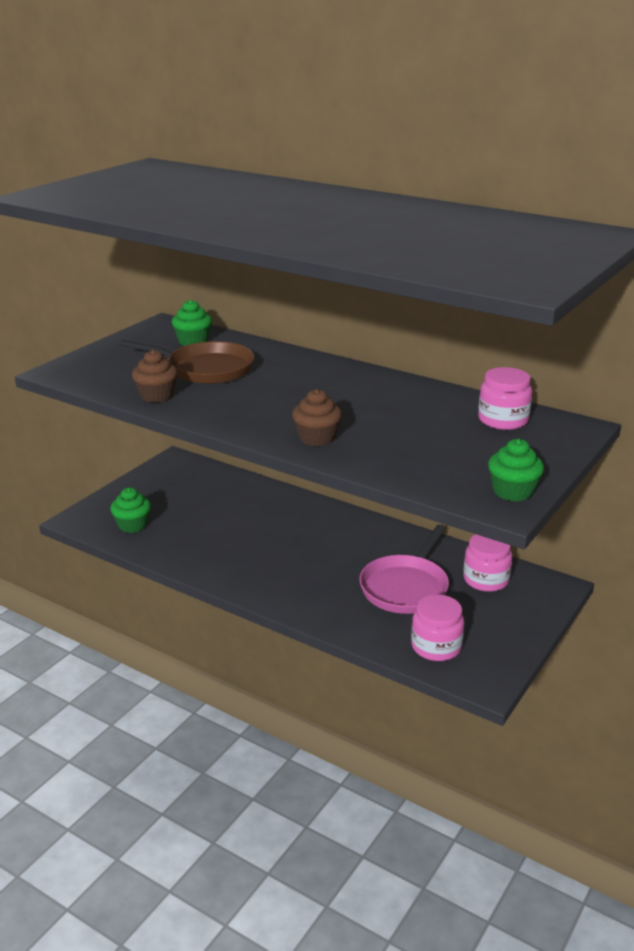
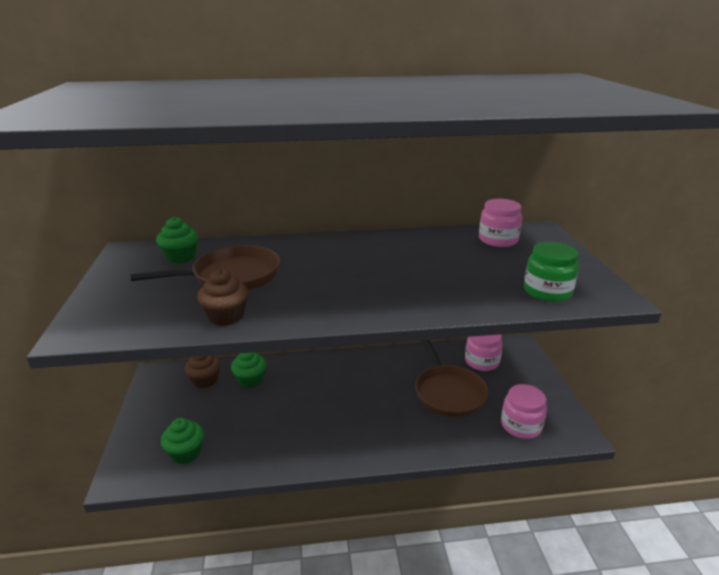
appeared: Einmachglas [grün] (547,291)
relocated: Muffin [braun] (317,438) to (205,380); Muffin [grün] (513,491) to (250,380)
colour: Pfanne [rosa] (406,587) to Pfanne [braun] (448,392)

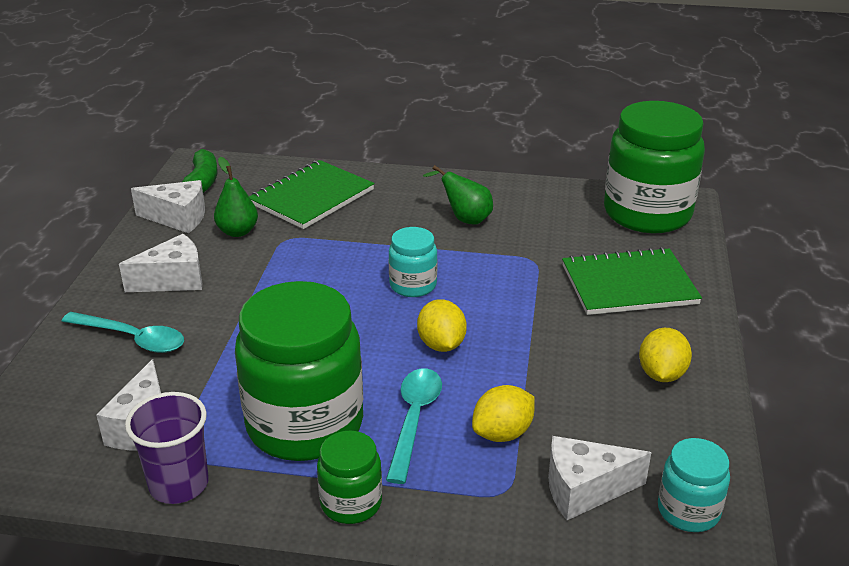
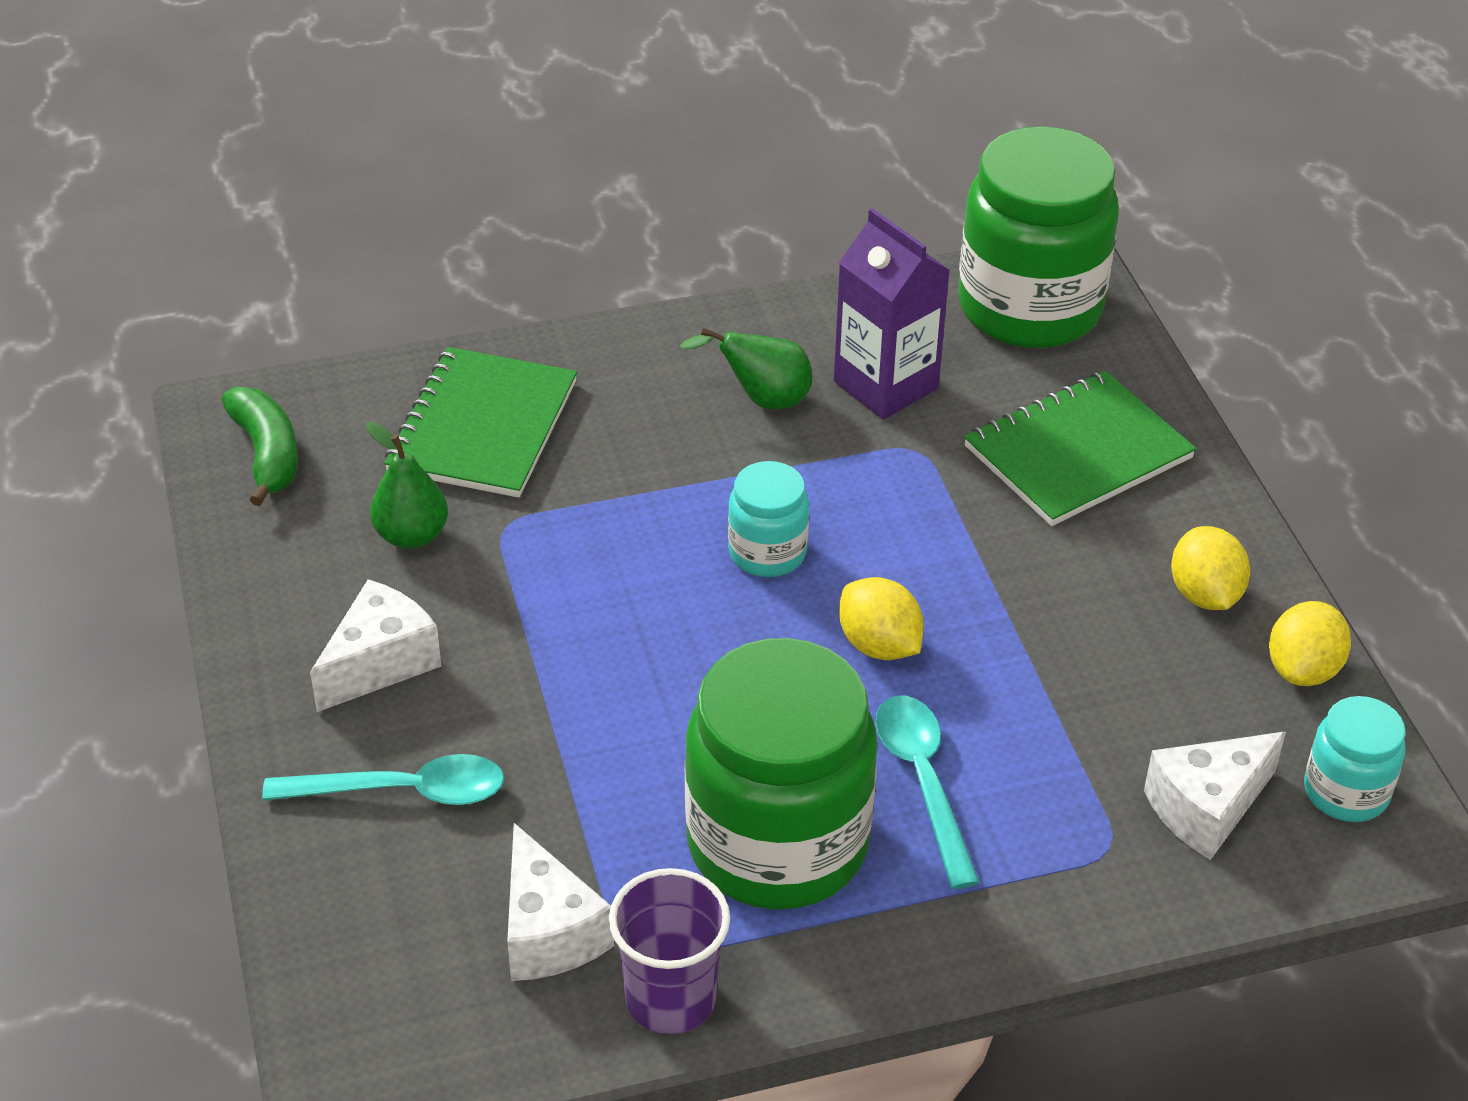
missing: Käse [weiß] (178,218); Einmachglas [grün] (351,503)
appeared: Getränkekarton [lila] (885,385)
relocated: Zitrone [gelb] (502,433) to (1303,669)

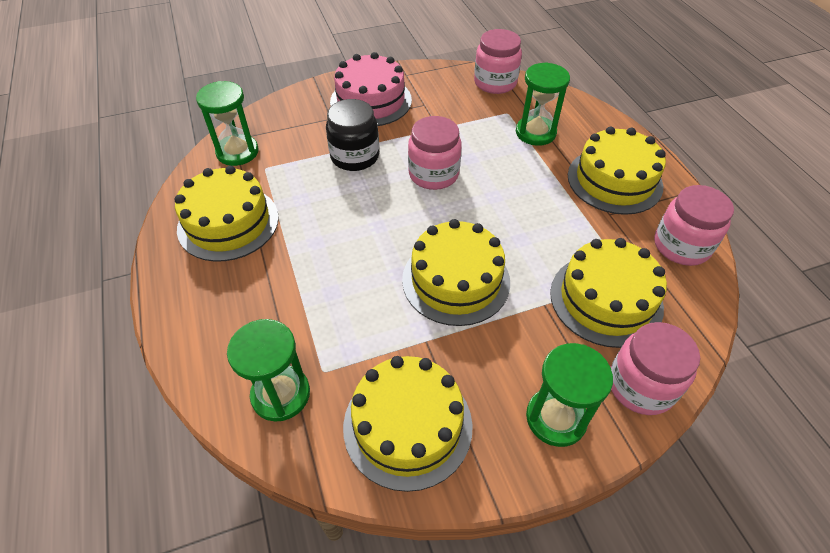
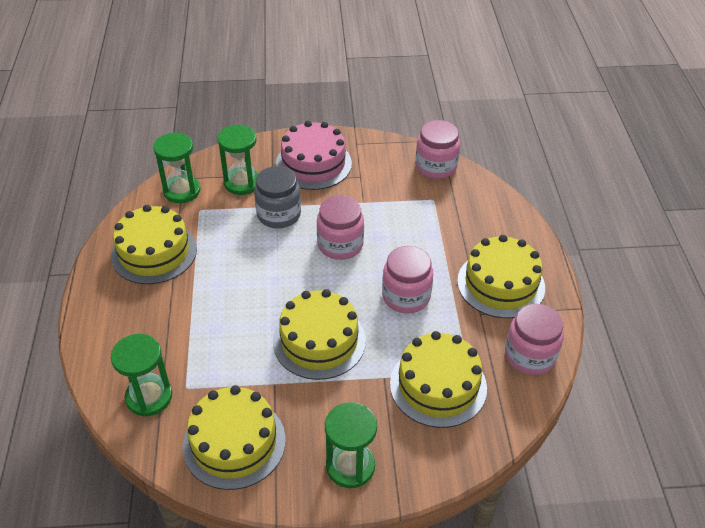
relocated: Sanduhr [grün] (535,133) to (242,183); Einmachglas [rosa] (640,386) to (406,296)
colour: Einmachglas [schwarz] (355,156) to Einmachglas [grau] (279,214)

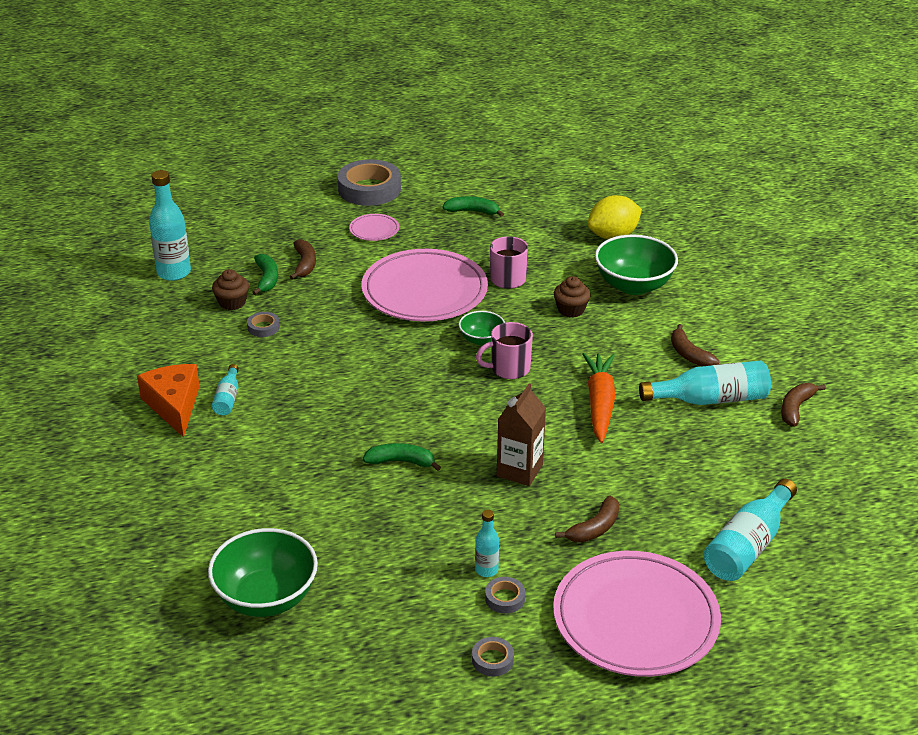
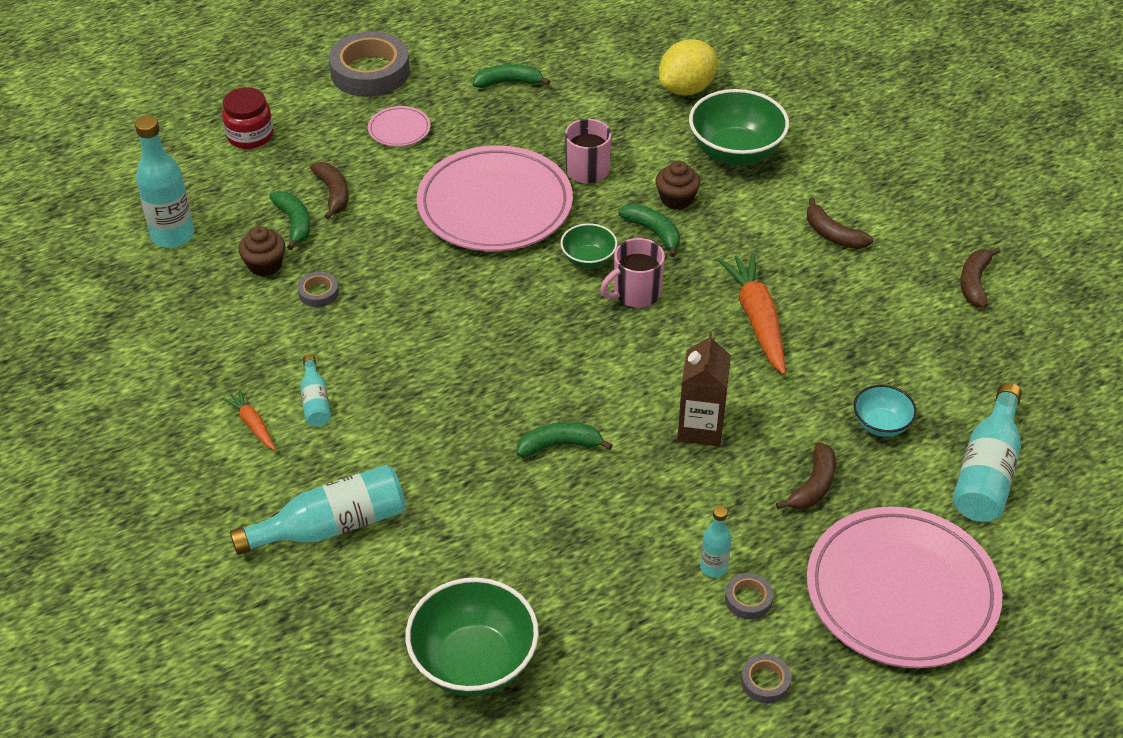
appeared: Einmachglas [rot] (250,135); Banane [grün] (653,232); Schüssel [türkis] (881,424)
relocated: Flasche [türkis] (710,399) to (331,526)
exchanged: Käse [orange] (174,405) to Karotte [orange] (252,424)

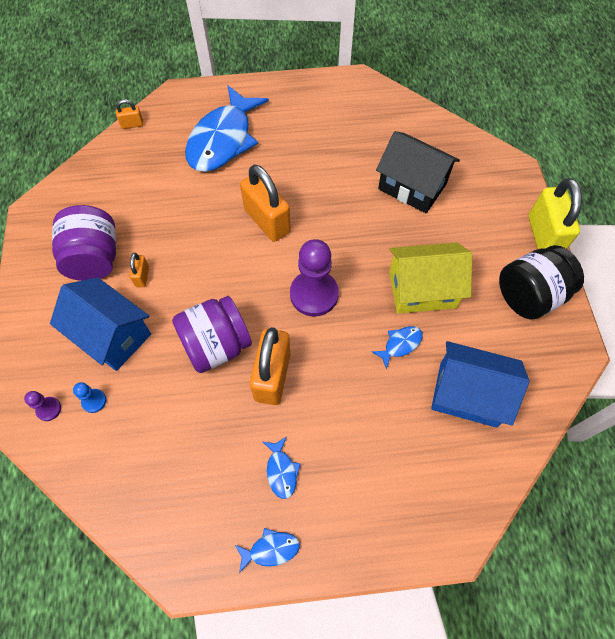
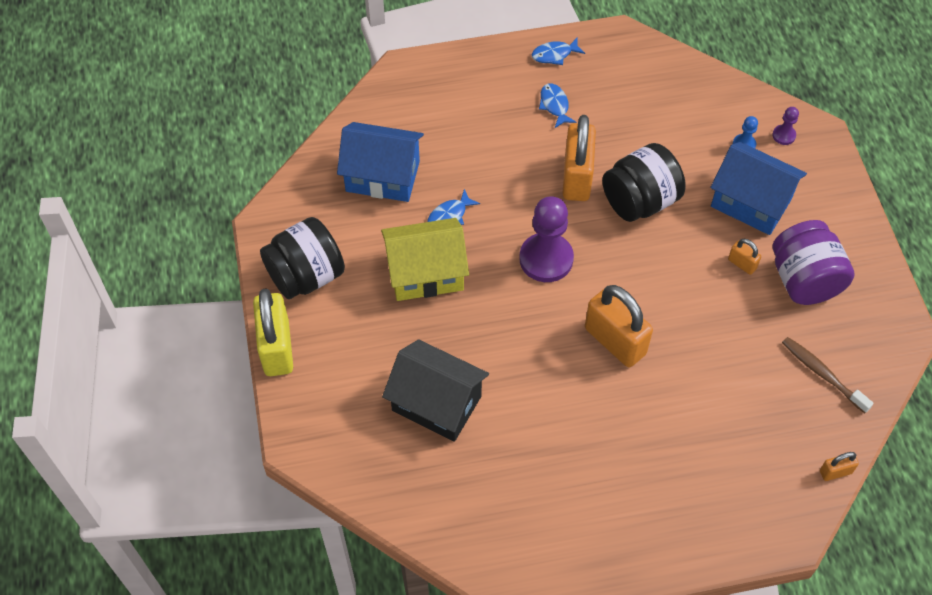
missing: Fisch [blau] (223,139)
appeared: Zahnbürste [braun] (822,374)
colour: Einmachglas [lila] (216,345) to Einmachglas [schwarz] (639,201)
spun: Vorhängeschloss [orange] (142,276) = (742,264) 45 degrees counterclockwise

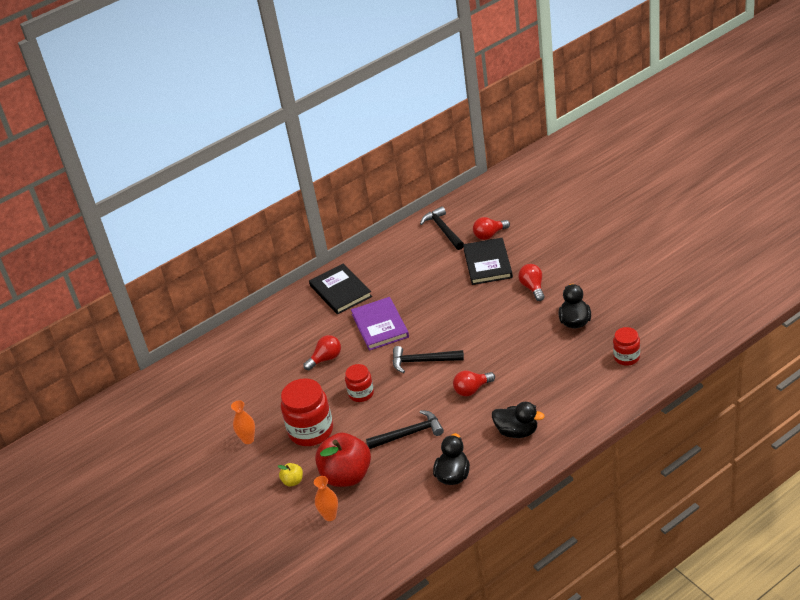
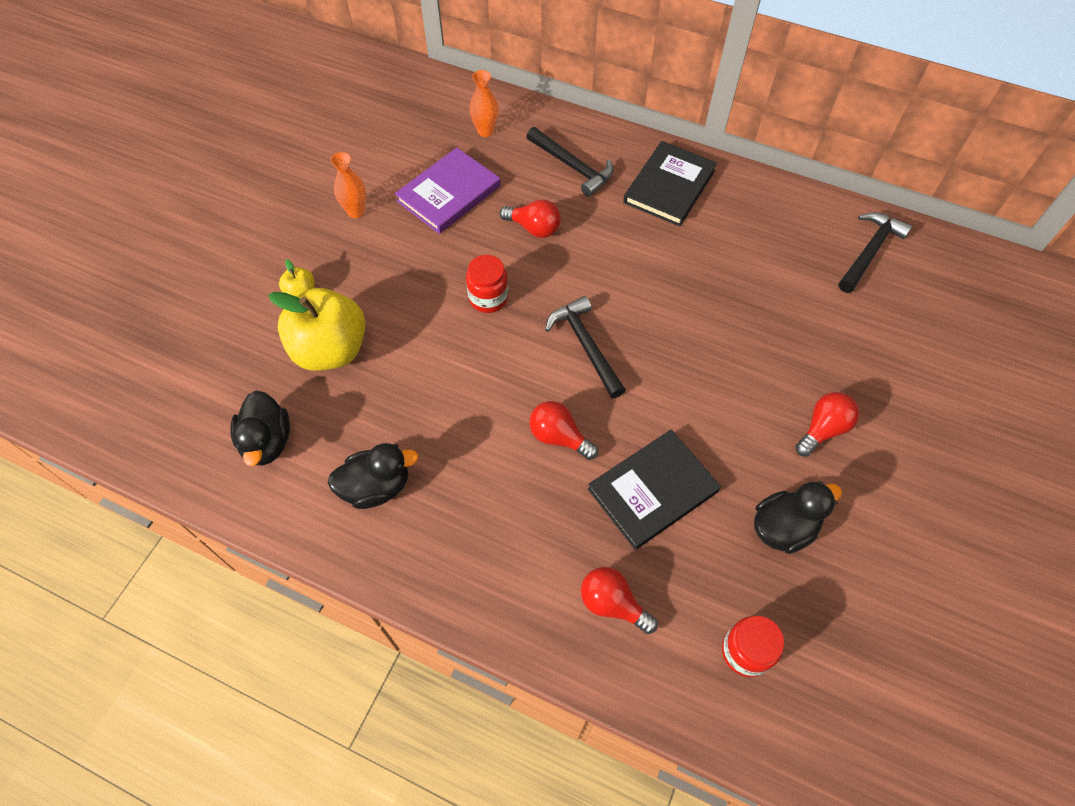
missing: Einmachglas [rot] (311,431)
relocated: Vase [orange] (330,516) to (485,131); Buch [lila] (380,326) to (448,193); Hammer [schwarz] (409,434) to (572,166); Buch [schwarz] (487,263) to (652,490); Glühbirne [rot] (489,235) to (612,603); Ente [schwarz] (517,431) to (267,442)
colour: Apfel [rot] (346,476) to Apfel [gelb] (331,350)

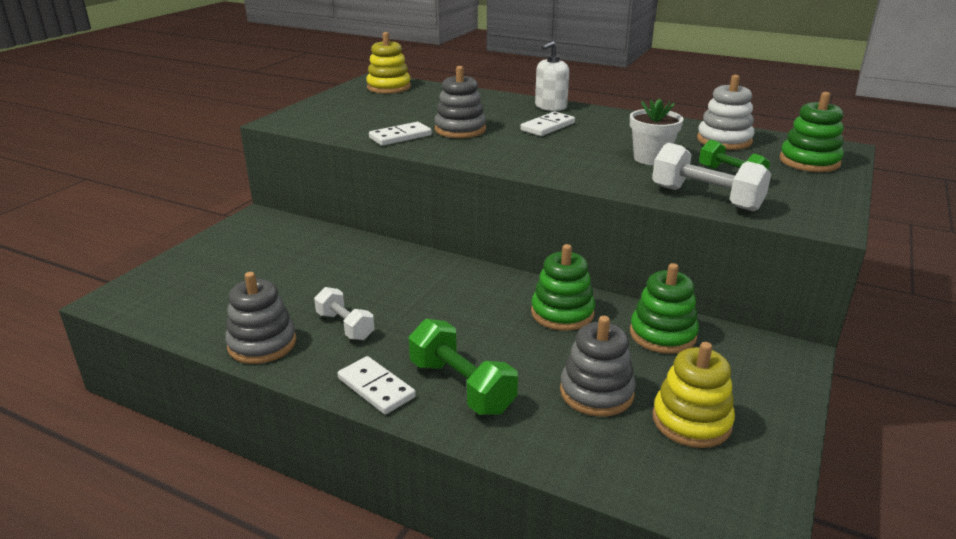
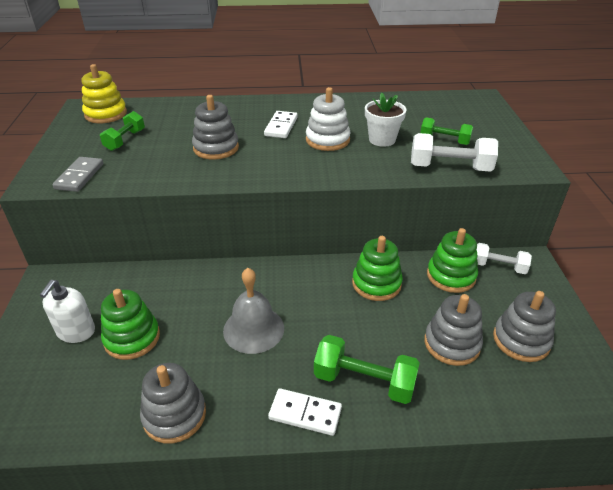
missing: Dominostein [weiß] (400,137)
appeared: Dominostein [grau] (79,176); Hantel [grün] (125,140); Glocke [grau] (253,329)
relocated: Hantel [weiß] (345,326) to (499,266); Seifenspender [weiß] (550,107) to (76,331); Stapelspielzeug [weiß] (724,140) to (327,140); Stapelspielzeug [grün] (809,161) to (132,338)
colour: Stapelspielzeug [gelb] (691,421) to Stapelspielzeug [grau] (521,340)

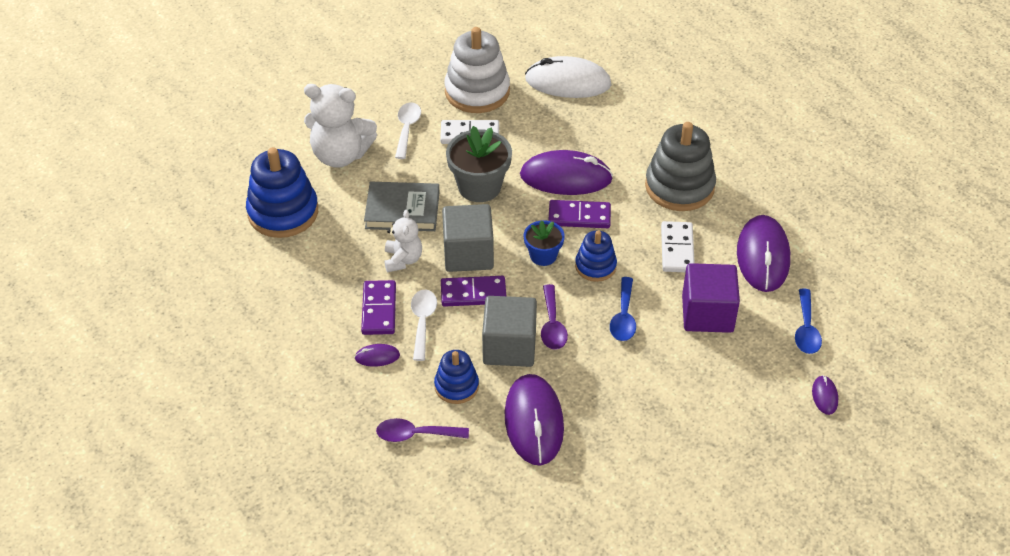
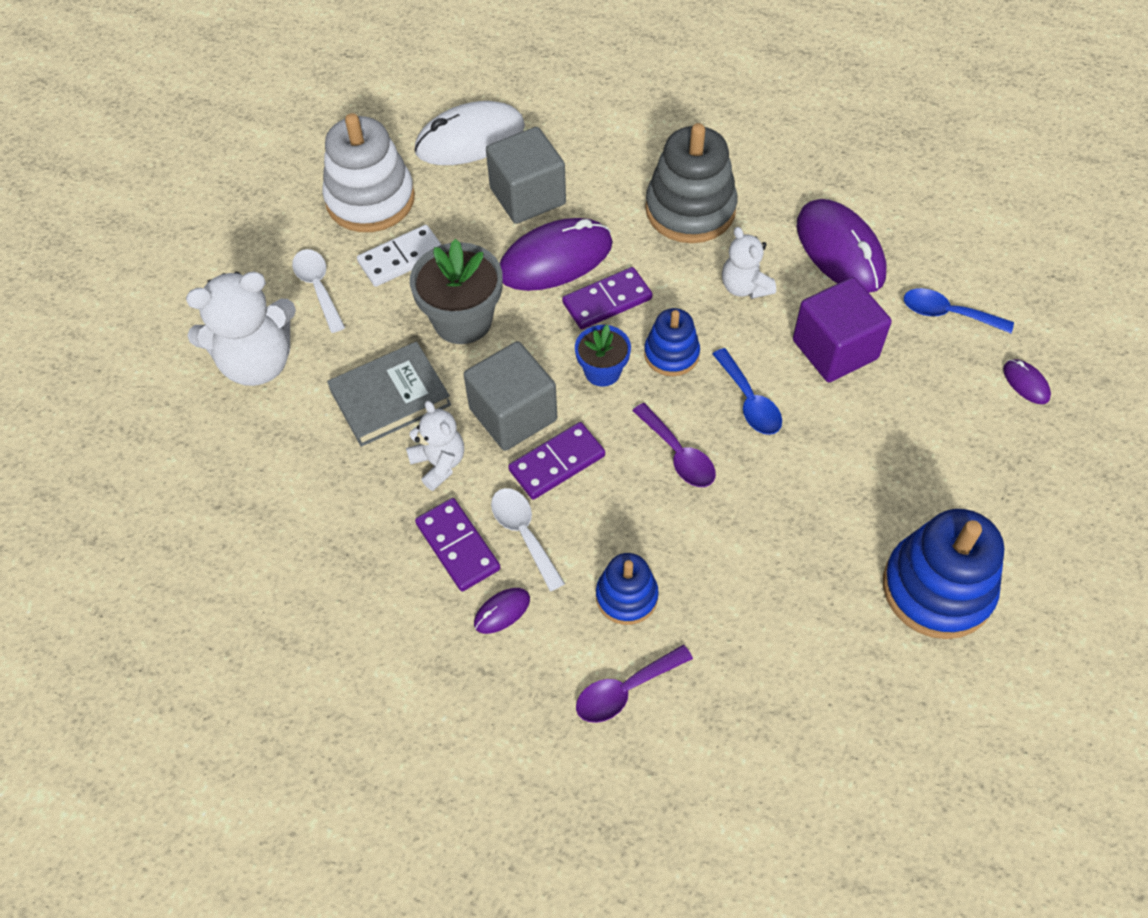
missing: Computermaus [lila] (534,422)
relocated: Stapelspielzeug [blau] (283,212) to (937,588); Kubus [grau] (509,347) to (527,196)
exchanged: Dominostein [weiß] (677,249) to Teddybär [weiß] (744,287)
spun: Löffel [blau] (806,329) = (948,313) 135 degrees clockwise

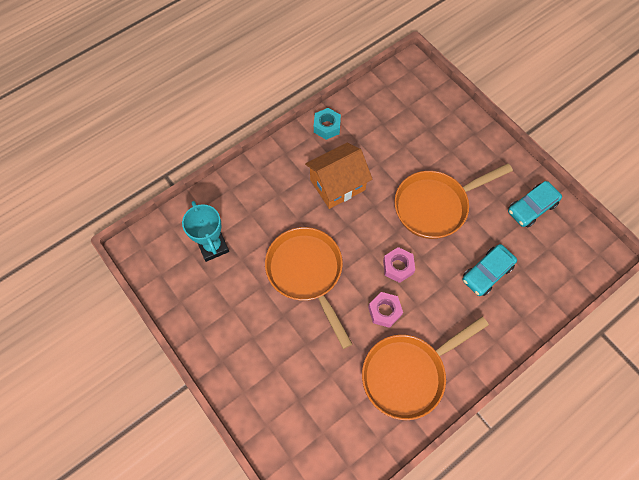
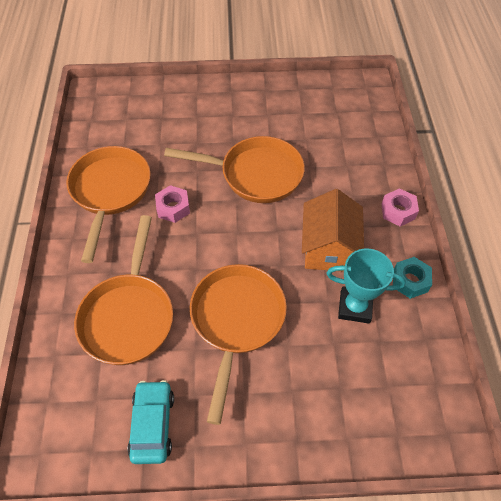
relocated: Pokal [türkis] (213,246) to (355,307); Sechskantmutter [rosa] (398,267) to (398,211)
exchanged: Auto [türkis] (487,273) to Pfanne [orange] (129,315)

